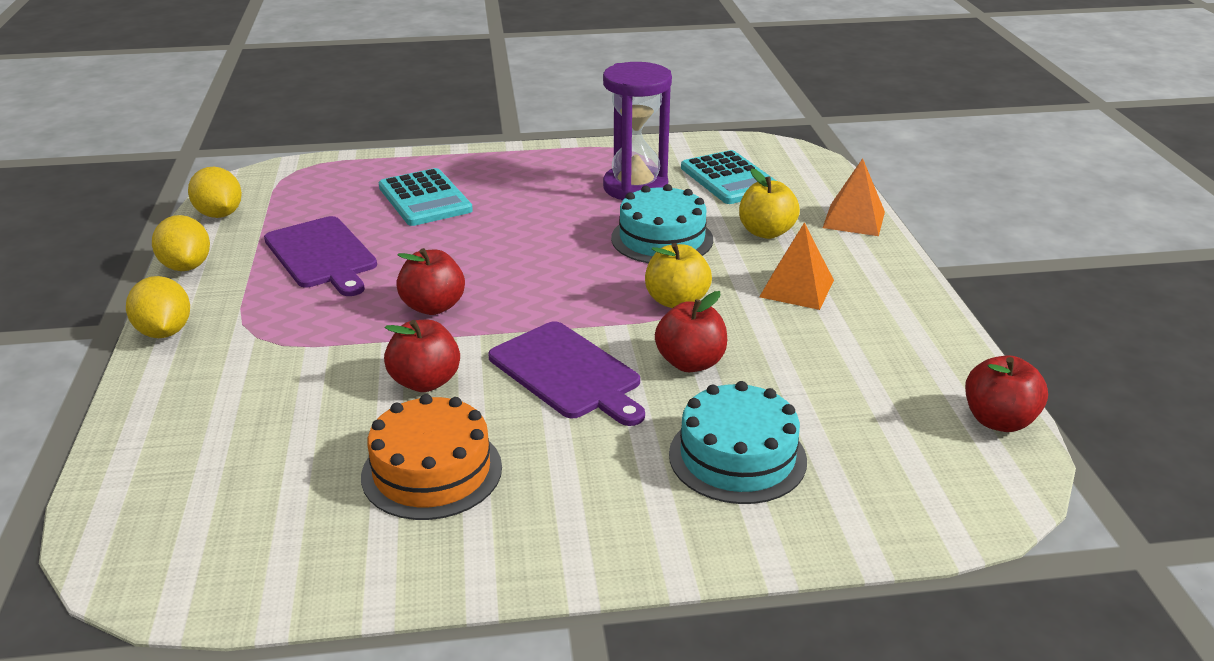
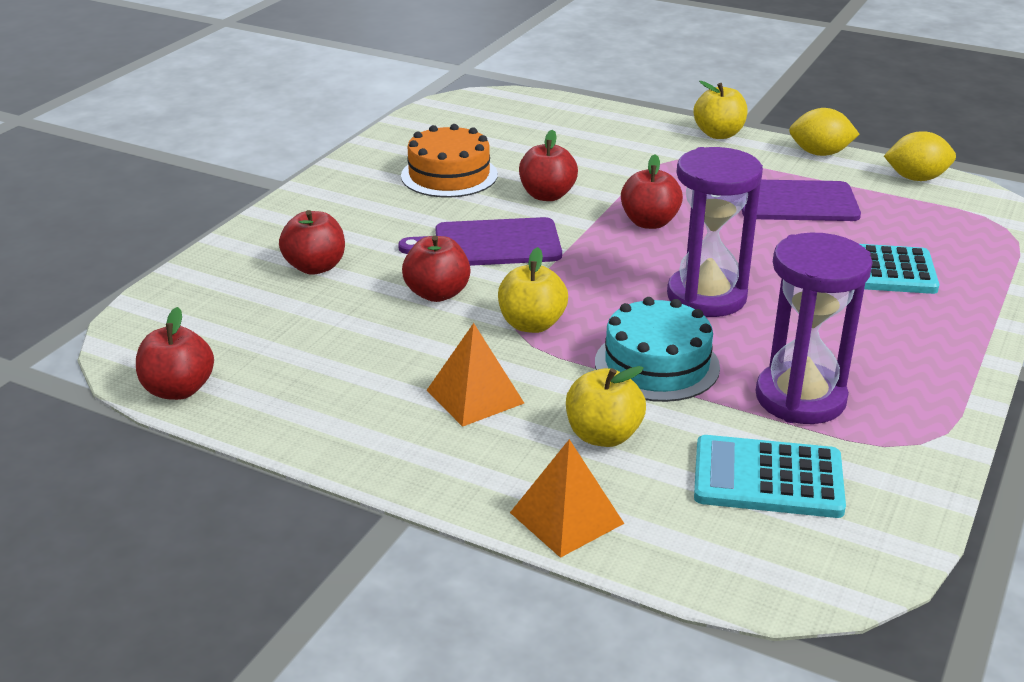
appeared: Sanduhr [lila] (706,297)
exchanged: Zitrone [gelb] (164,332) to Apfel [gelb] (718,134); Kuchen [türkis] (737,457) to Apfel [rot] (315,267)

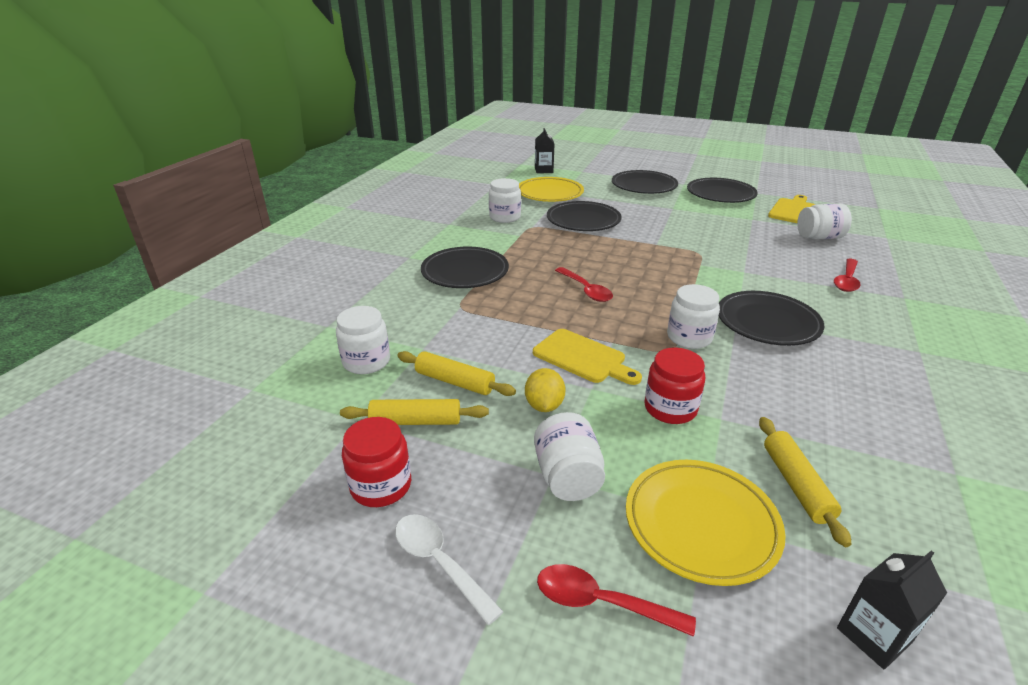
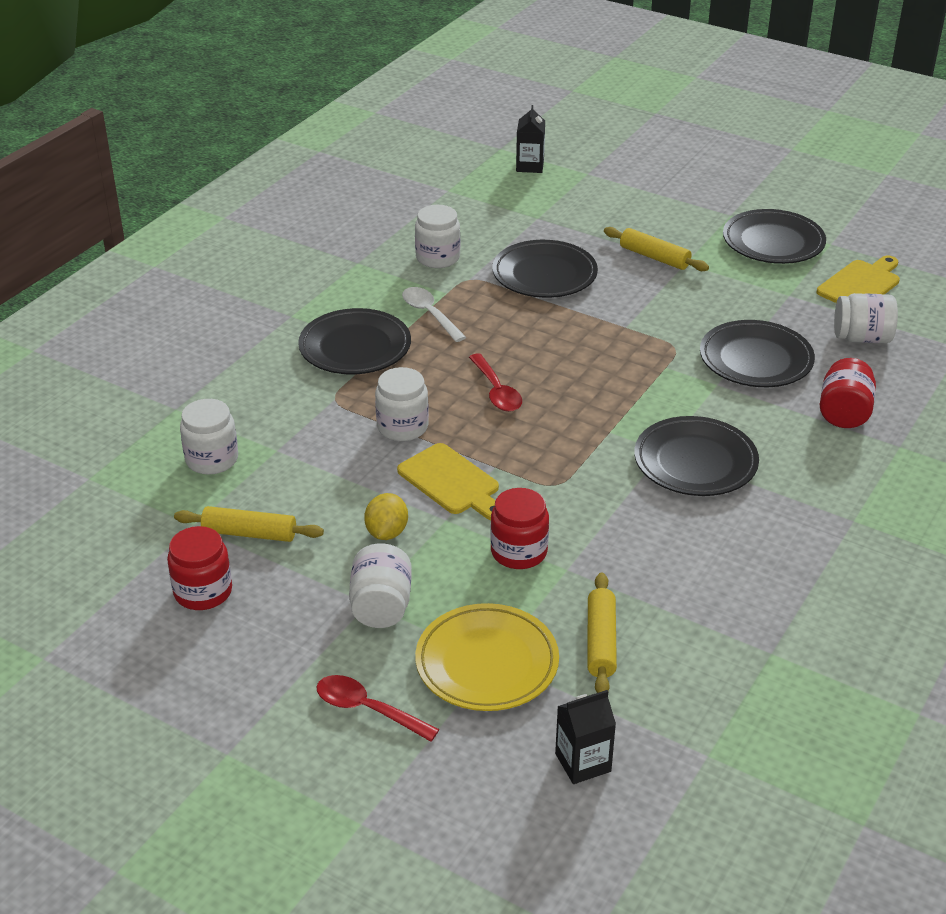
missing: Teller [gelb] (549,194)
relocated: Löffel [weiß] (439,563) to (430,314); Nudelholz [gelb] (455,381) to (654,257); Teller [schwarz] (644,186) to (755,360); Einmachglas [weiß] (689,337) to (402,427)
exchanged: Löffel [rot] (846,281) to Einmachglas [rot] (844,413)

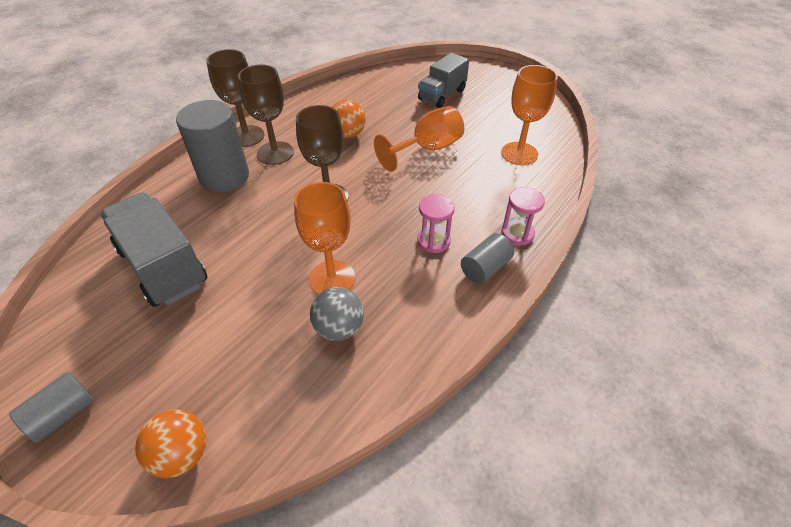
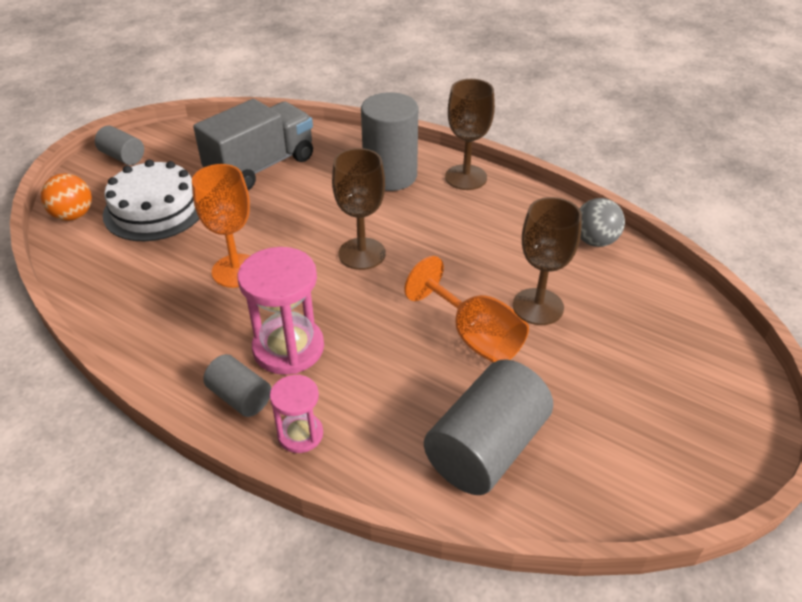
missing: Ball [orange] (348,134); Lastwagen [grau] (442,95)
appeared: Kuchen [weiß] (155,209)
relocated: Kelch [braun] (275,153) to (538,306); Ball [grau] (339,328) to (595,241)
exchanged: Kelch [orange] (519,153) to Vollzylinder [grau] (486,448)
size: Sanduhr [rosa] (433,241) = (288,348) x1.73

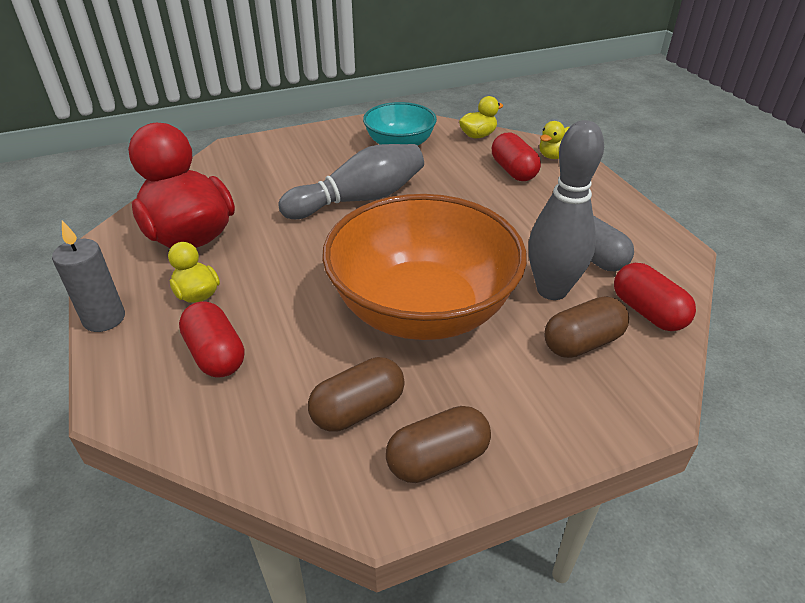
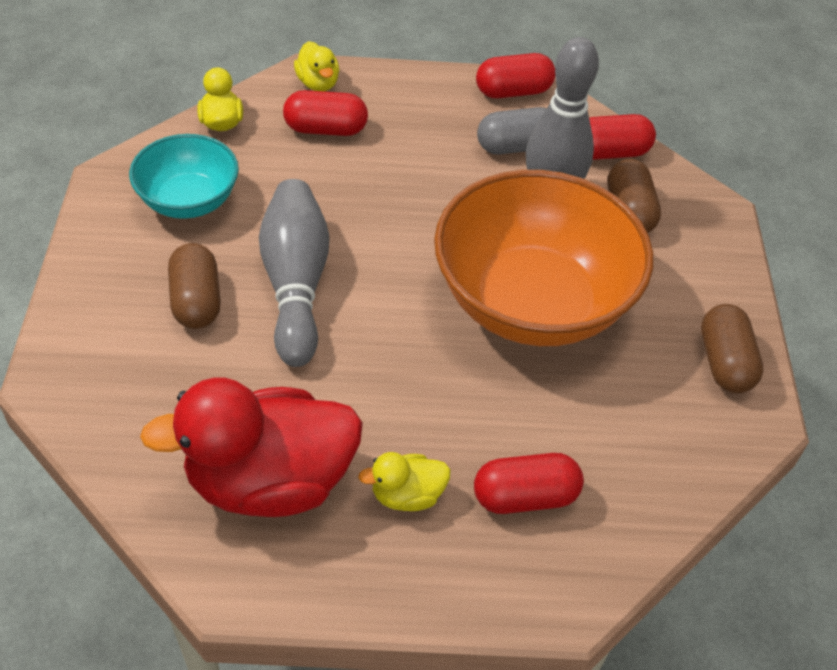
missing: Kerze [grau] (104,319)
appeared: Kapsel [rot] (513,91)
relocated: Kapsel [braun] (358,409) to (196,301)

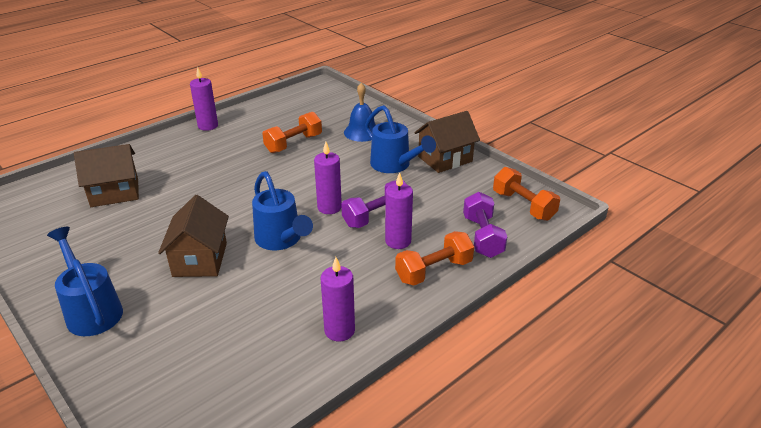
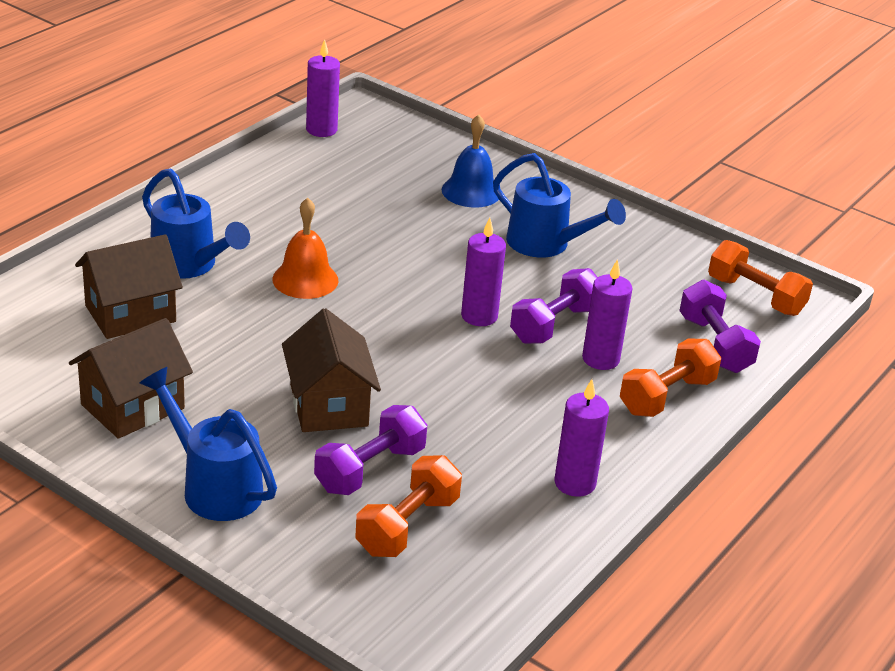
appeared: Glocke [orange] (305,279); Hantel [lila] (370,469)
relocated: Kerze [lila] (208,126) to (321,130); Gießkanne [blau] (281,240) to (189,265); Hantel [orange] (293,144) to (407,526); Haus [braun] (445,159) to (132,406)

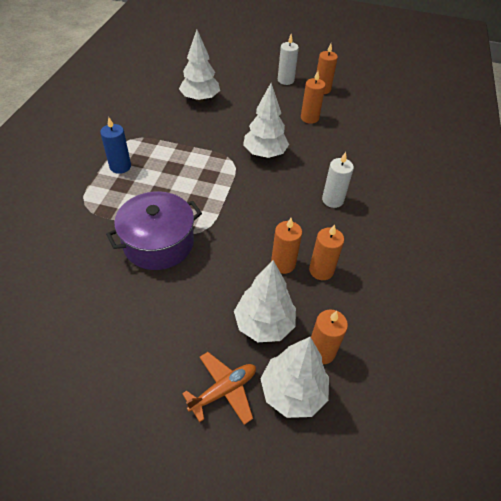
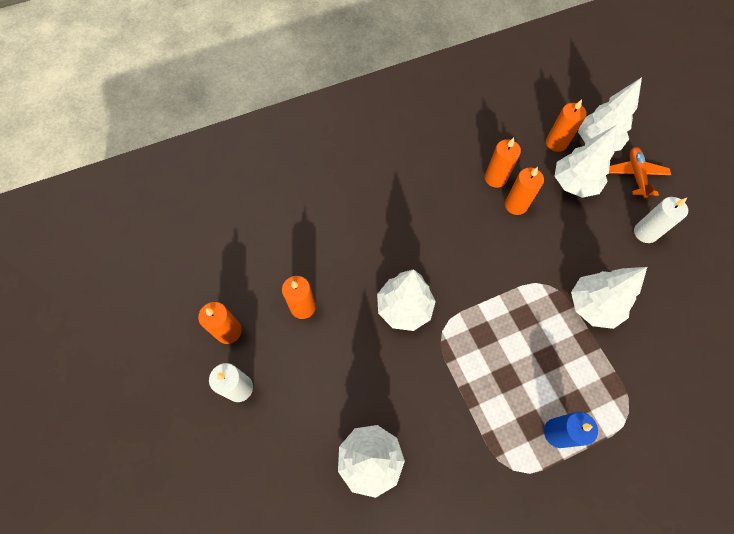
relocated: Kerze [weiß] (332,200) to (645,233)
exchanged: Kochtopf [lila] (158,243) to Baum [weiß] (592,306)
spun: Flugzeug [orange] (223,390) = (635,175) 75 degrees clockwise

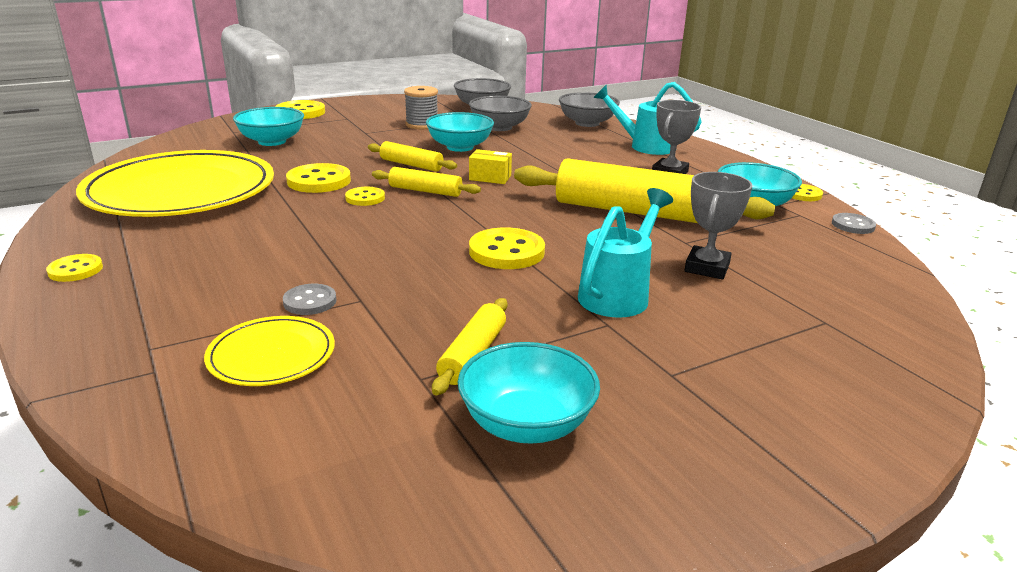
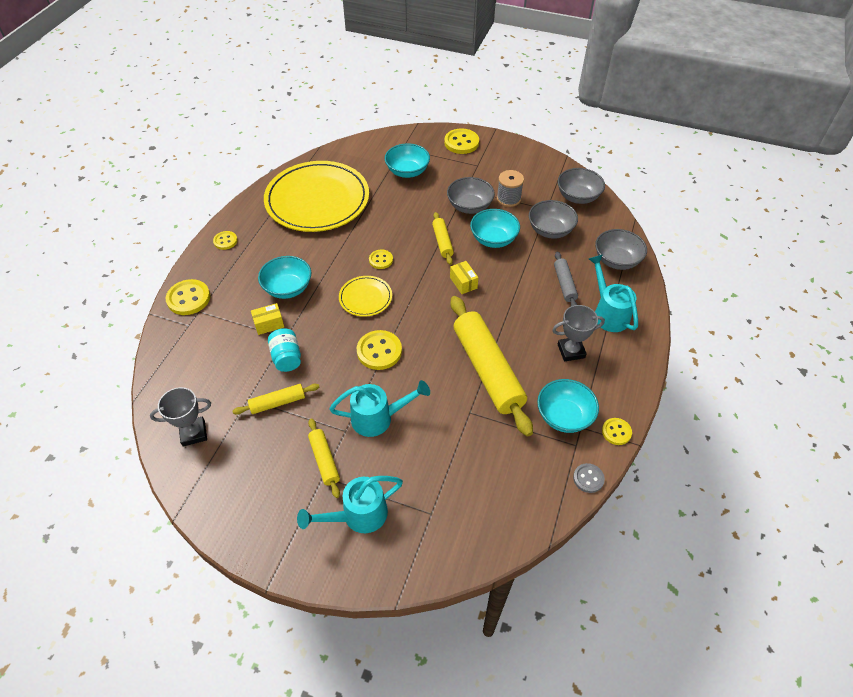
appeared: Einmachglas [türkis] (287,358); Gießkanne [türkis] (358,515); Schüssel [grau] (469,206); Nudelholz [grau] (564,284)
relocated: Teller [gelb] (271,355) to (365,298); Knopf [gelb] (319,181) to (188,298); Nudelholz [gelb] (425,191) to (324,460); Schüssel [türkis] (526,424) to (288,288); Pokal [grau] (707,268) to (193,433)
exchanged: Knopf [grau] (310,301) to Schachtel [gelb] (269,324)

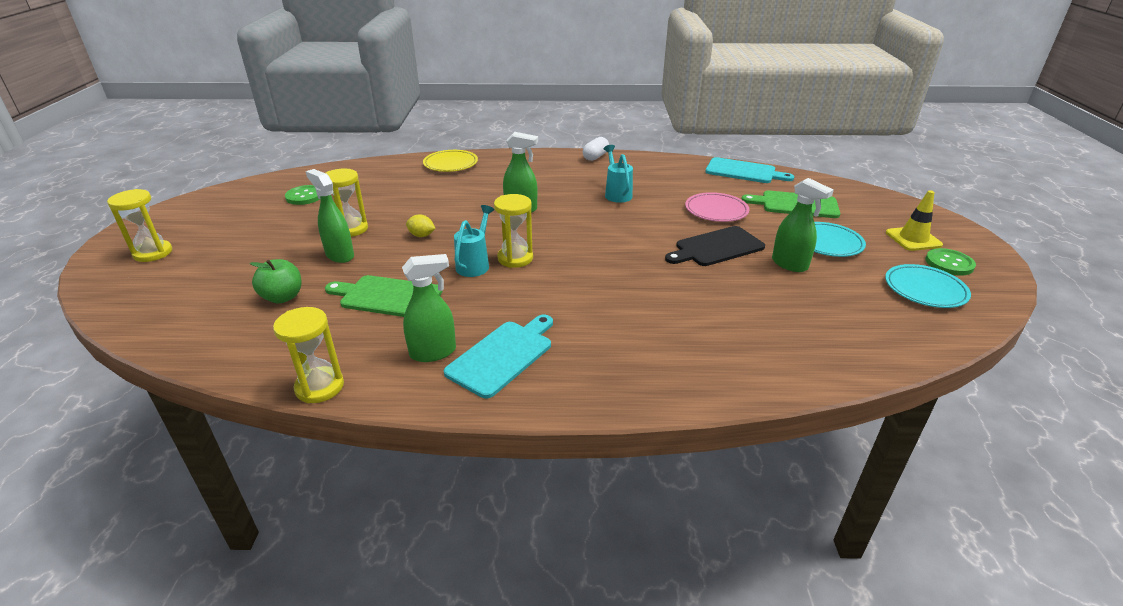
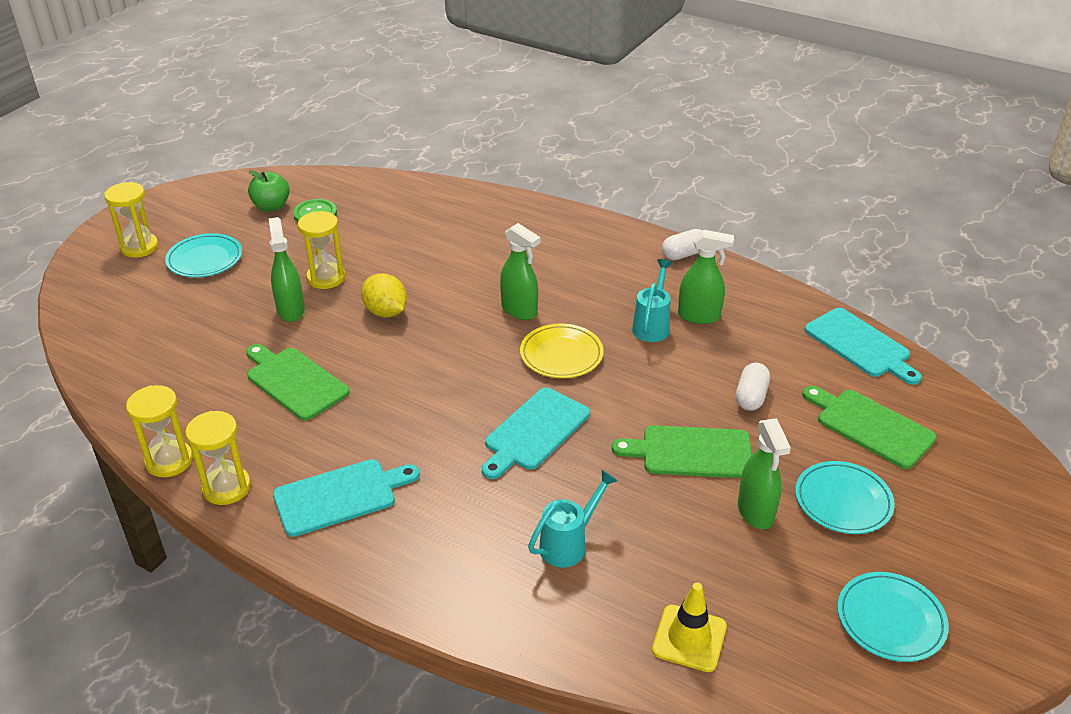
missing: Knopf [grün] (949,263)
appeared: Teller [türkis] (205,259); Schneidebrett [türkis] (535,432)
relocated: Apfel [grün] (283,297) to (271,206); Sprühflasche [grün] (433,352) to (699,316); Teller [gelb] (450,164) to (561,355); Gießkanne [türkis] (475,264) to (569,544); Sanduhr [gelb] (515,258) to (226,487); Leitkegel [gelb] (913,239) to (689,638)
exchanged: Teller [rosa] (716,210) to Kapsel [weiß] (751,397)
colour: Schneidebrett [schwarz] (716,247) to Schneidebrett [grün] (691,452)
size: Zitrone [gelb] (421,235) = (386,312) x1.59

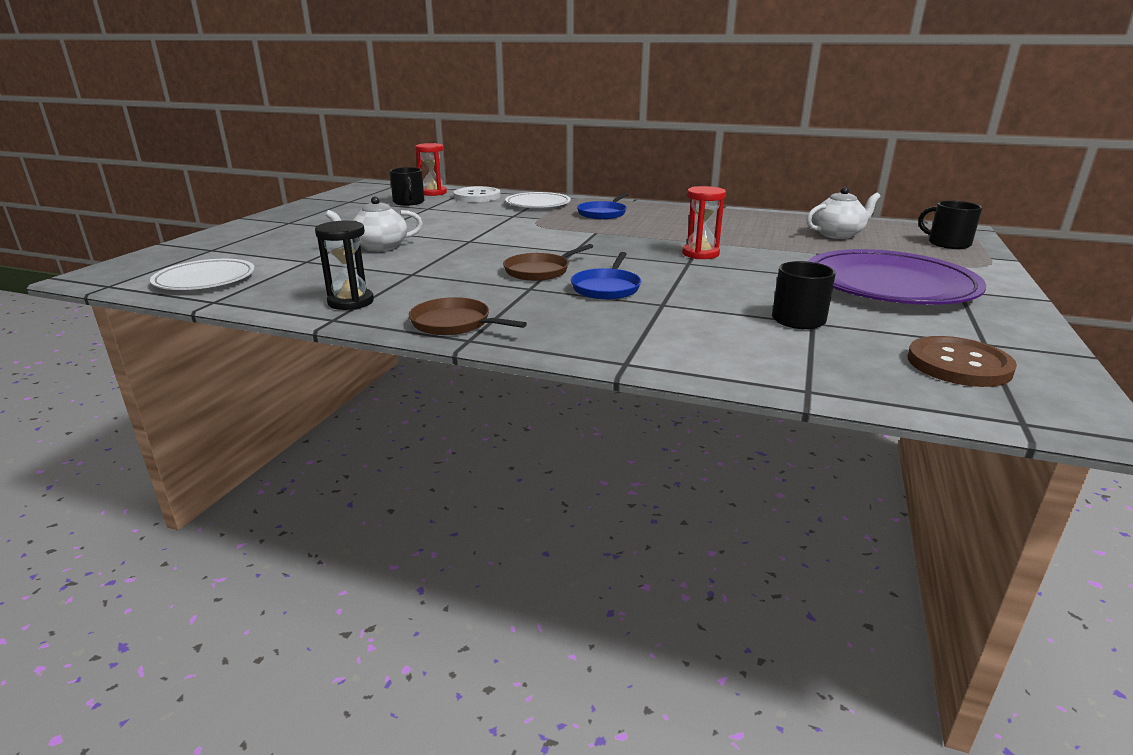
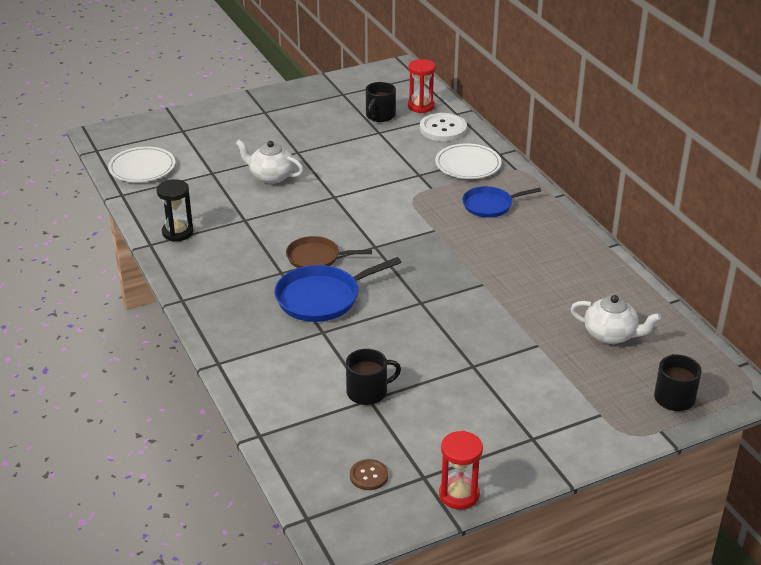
missing: Pfanne [braun] (454,323); Teller [lila] (889,285)
relocated: Sanduhr [rot] (700,254) to (459,495)
size: Pfanne [blau] (606,288) = (322,298) x1.51; Knopf [braun] (958,364) = (369,476) x0.57

